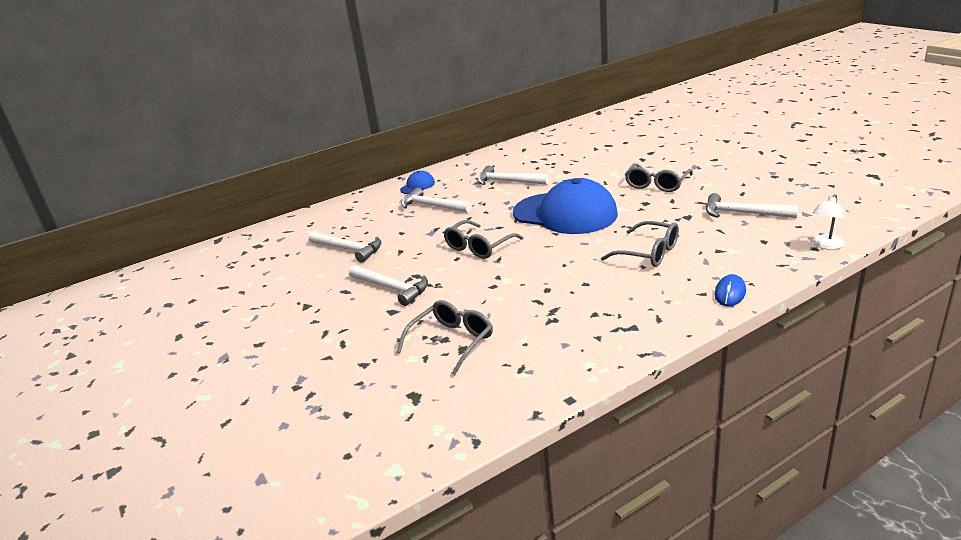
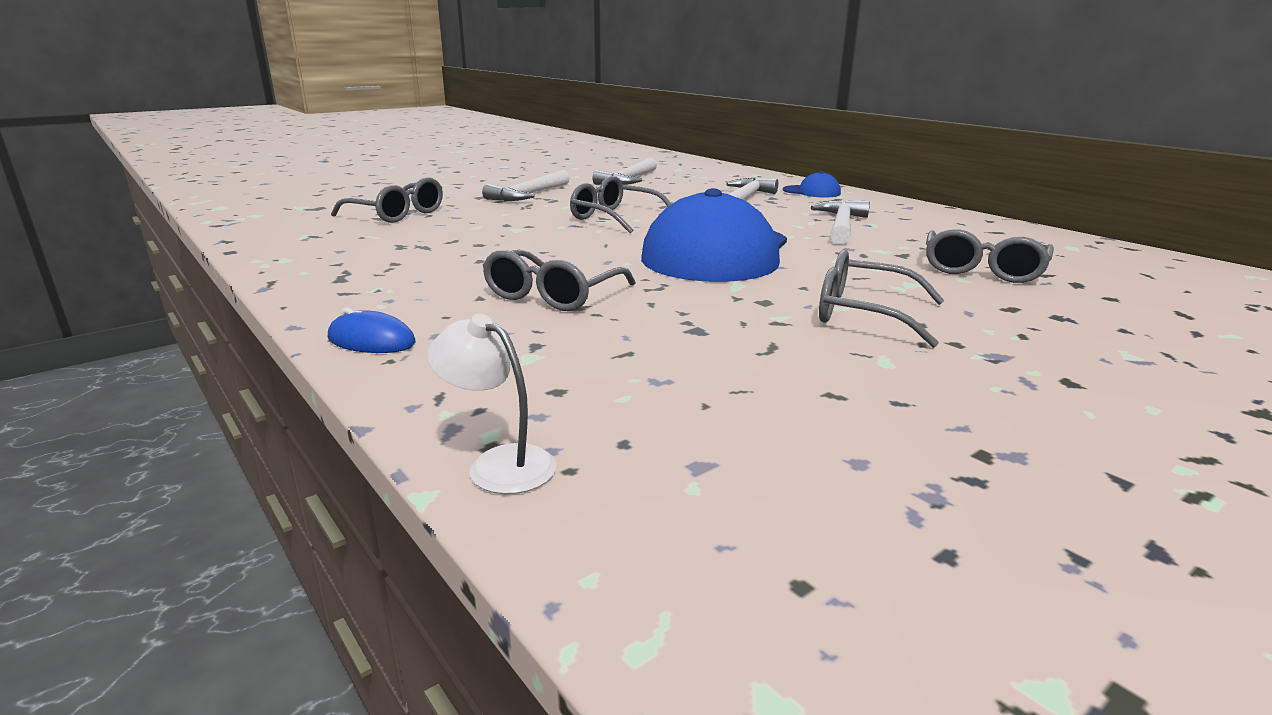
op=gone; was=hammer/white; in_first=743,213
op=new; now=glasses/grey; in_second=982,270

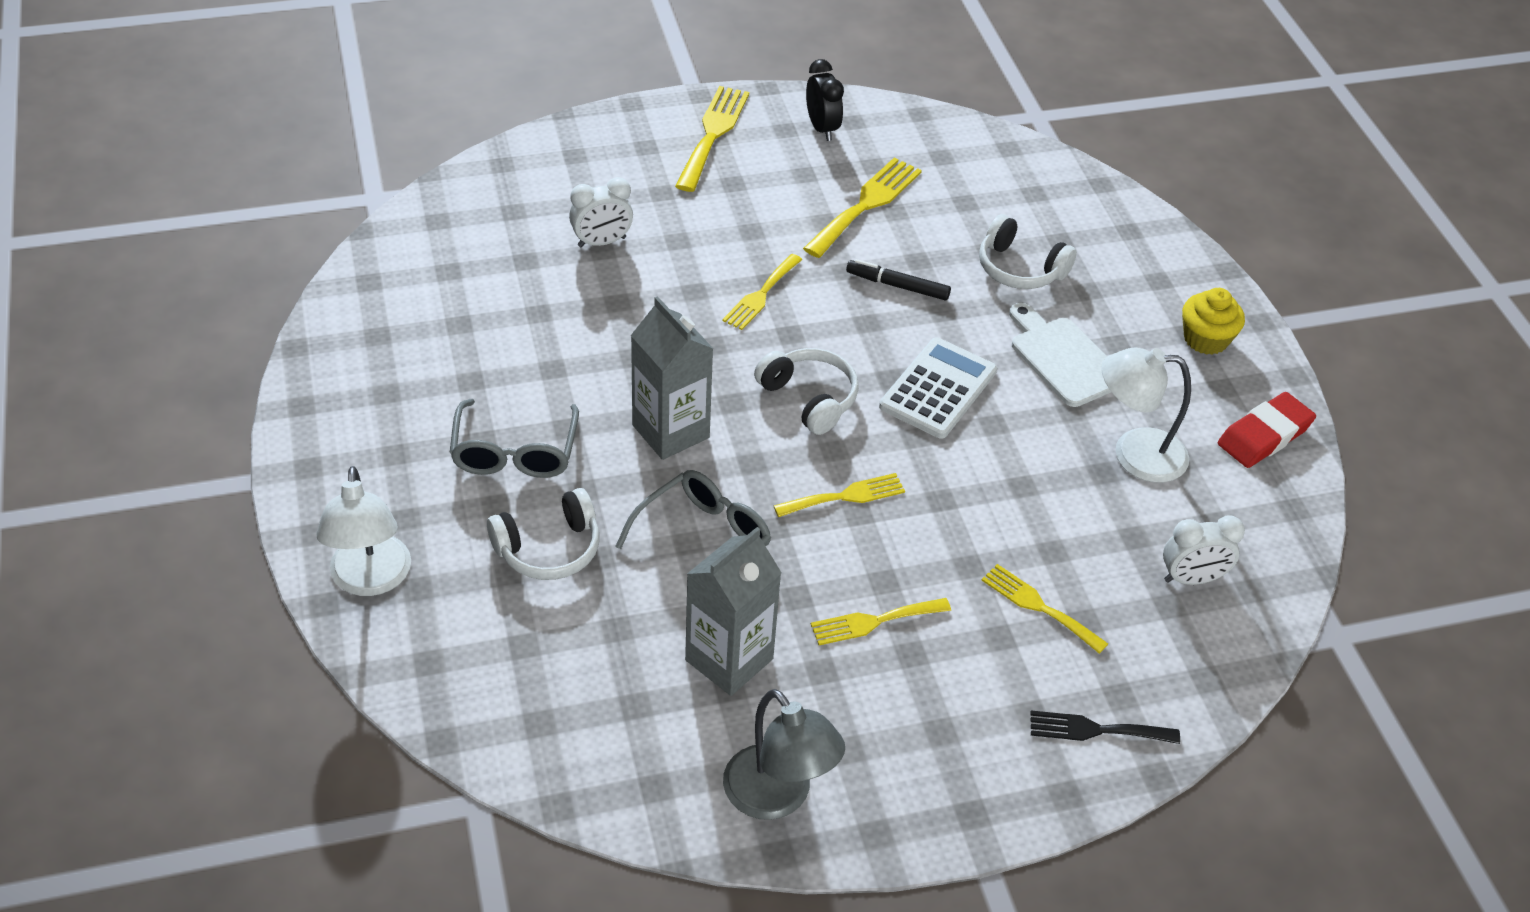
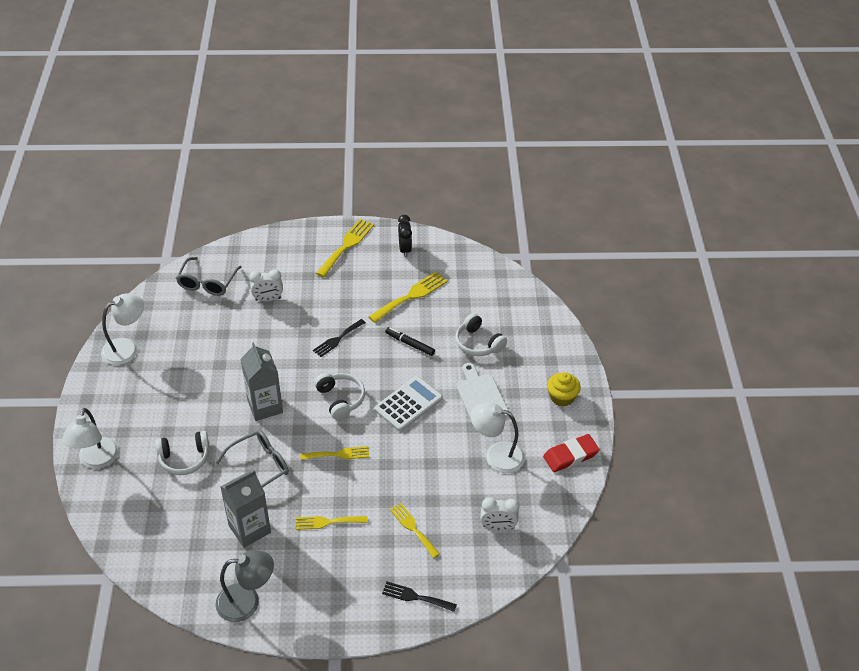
op=new; now=lamp/white; in_second=127,348
op=shifted; was=glasses/grey; in_first=515,453; in_second=207,283
op=repainted; was=fork/yellow; now=fork/black; in_first=761,295; in_second=337,339
op=rotated; was=lamp/grey; in_first=778,797; in_second=247,602; clockwise=-75

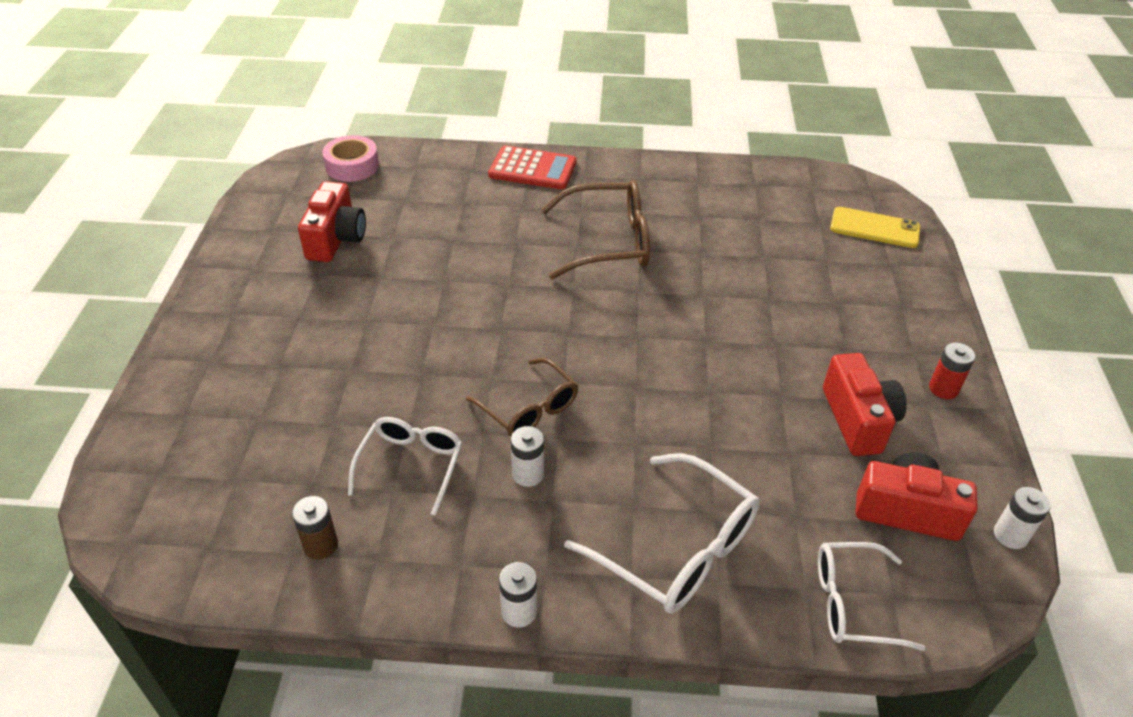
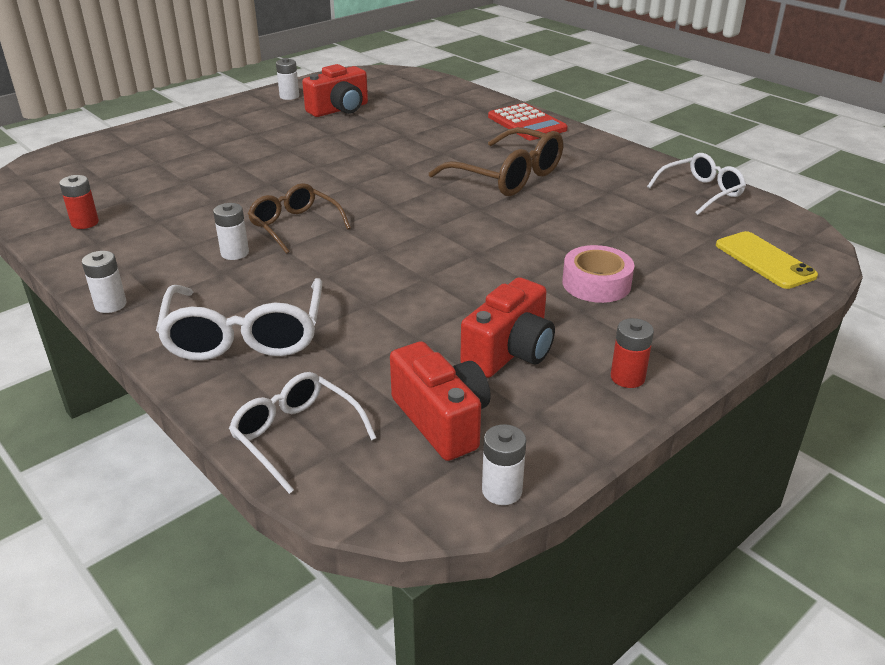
op=new; now=battery/white; in_second=289,96
op=shifted; was=tape/pink; in_first=352,166; in_second=596,283
op=shifted; was=glasses/white; in_first=411,466; in_second=700,192
op=repainted; was=battery/brown; now=battery/red; in_first=321,545; in_second=85,223
op=rotated; was=glasses/brown; in_first=528,408; in_second=295,226; clockwise=135

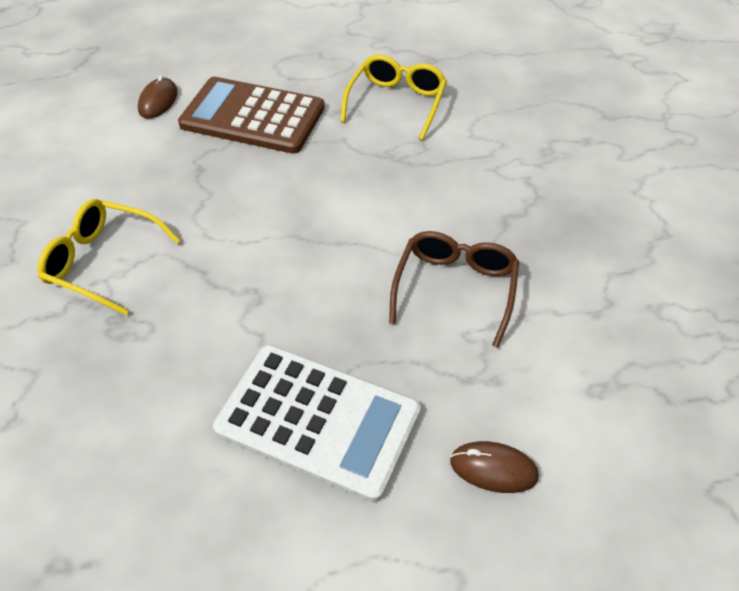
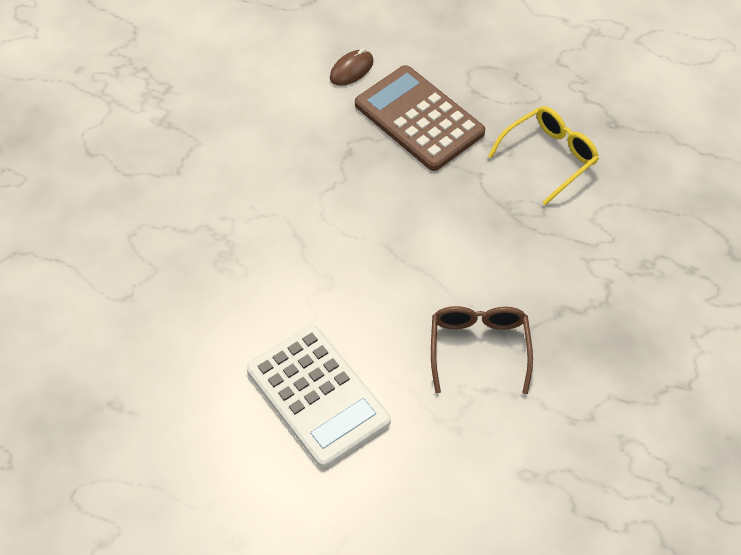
op=gone; was=glasses/yellow; in_first=103,262
op=gone; was=mouse/brown; in_first=493,469
op=rotated; was=glasses/brown; in_first=455,288; in_second=479,348; clockwise=-45

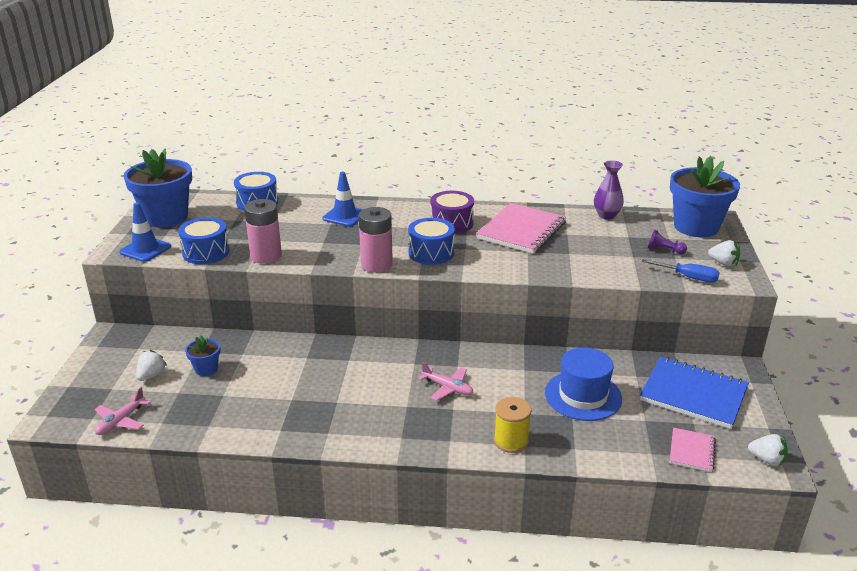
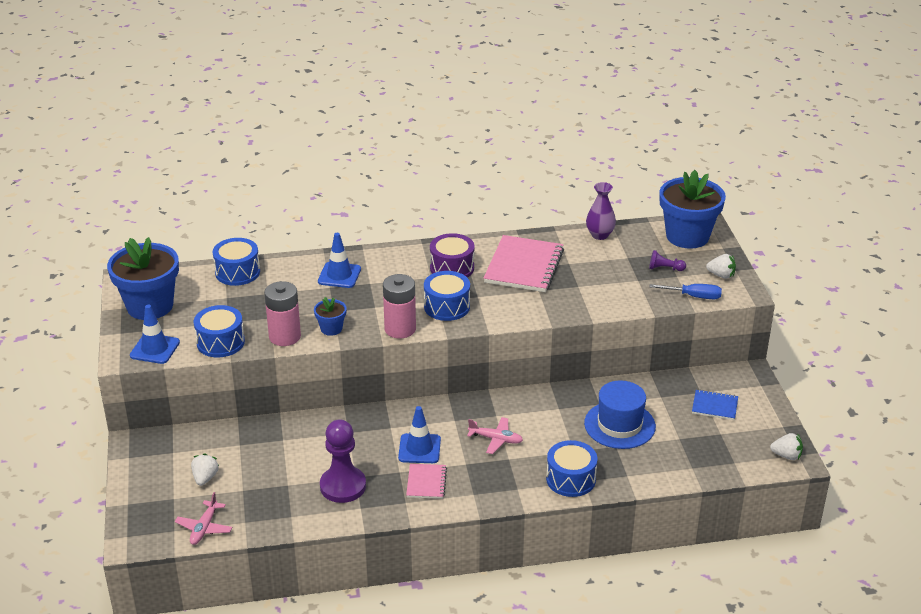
op=new; now=pawn/purple; in_second=343,486
op=new; now=traffic cone/blue; in_second=419,449
op=shifted; was=flower pot/blue; in_first=206,369; in_second=331,329
op=shifted; was=notebook/pink; in_first=692,451; in_second=426,482
op=swapped; was=spool/yellow; now=drum/blue; in_first=511,441; in_second=571,479
op=scaled; was=notebook/blue; in_first=693,394; in_second=714,406; ratio=0.52

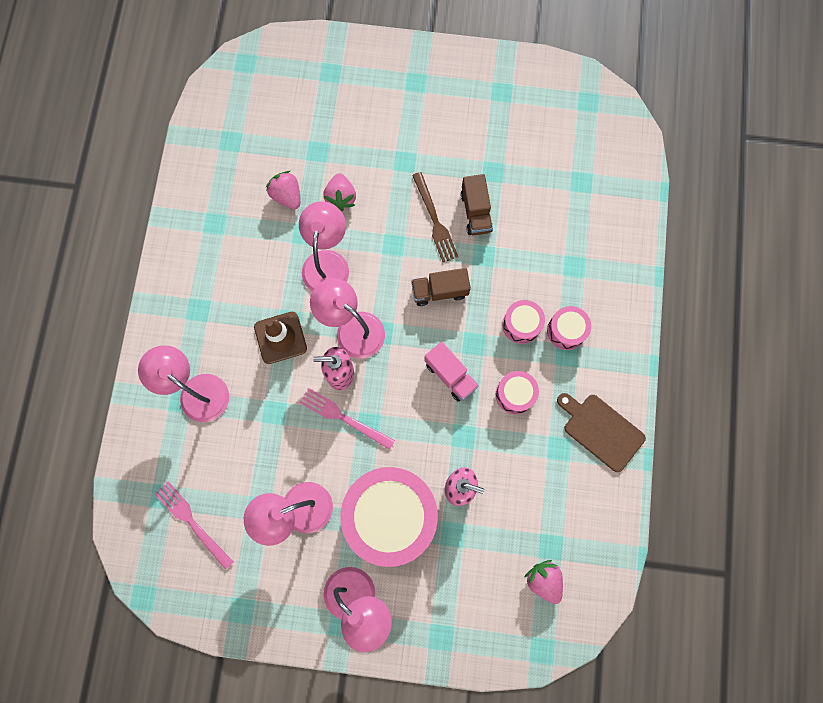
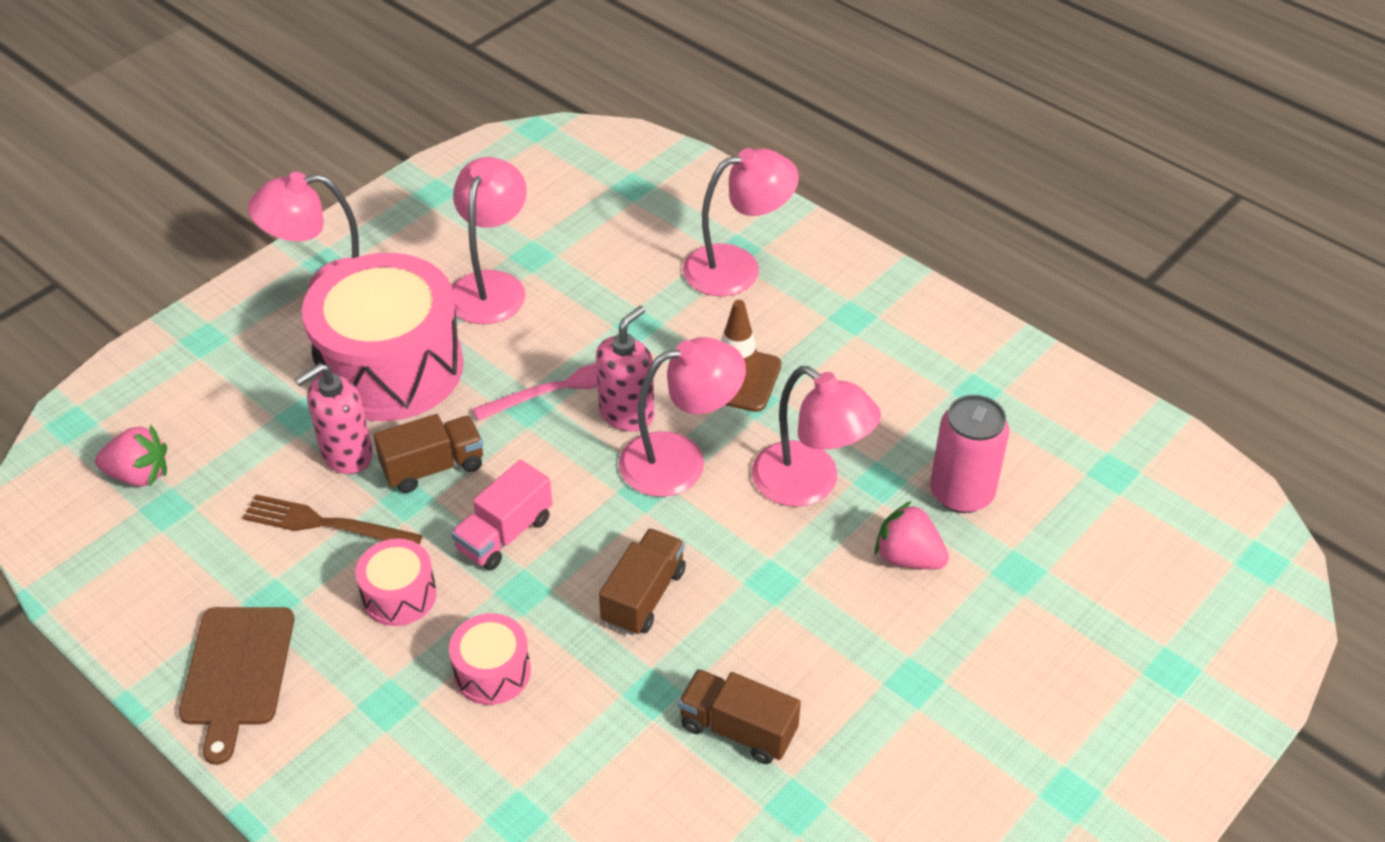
op=gone; was=fork/pink; in_first=192,522
op=gone; was=drum/pink; in_first=566,331
op=new; now=truck/brown; in_second=433,467
op=shifted; was=fork/brown; in_first=434,220; in_second=326,524
op=swapped; was=strawberry/pink; now=can/pink; in_first=287,196; in_second=961,493
op=rotated; was=truck/pink; in_first=450,375; in_second=504,534; clockwise=-45
op=rotated; was=cutting board/brown; in_first=601,430; in_second=236,672; clockwise=105

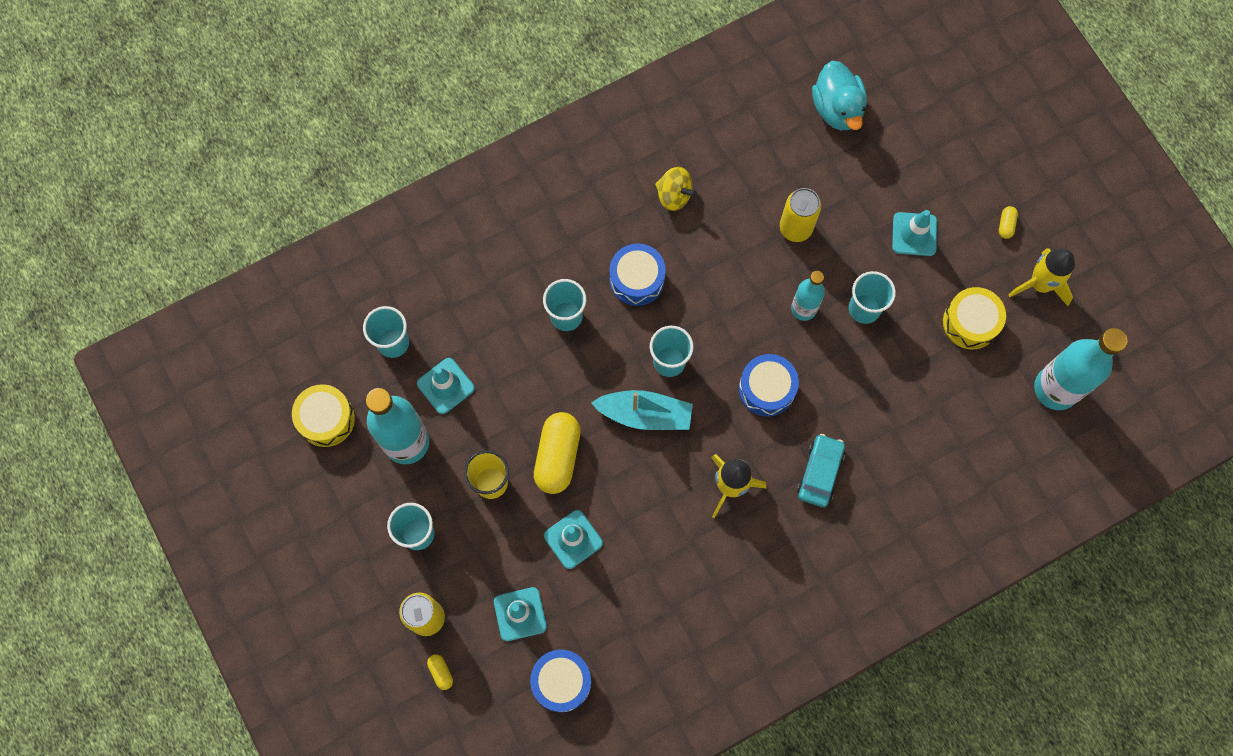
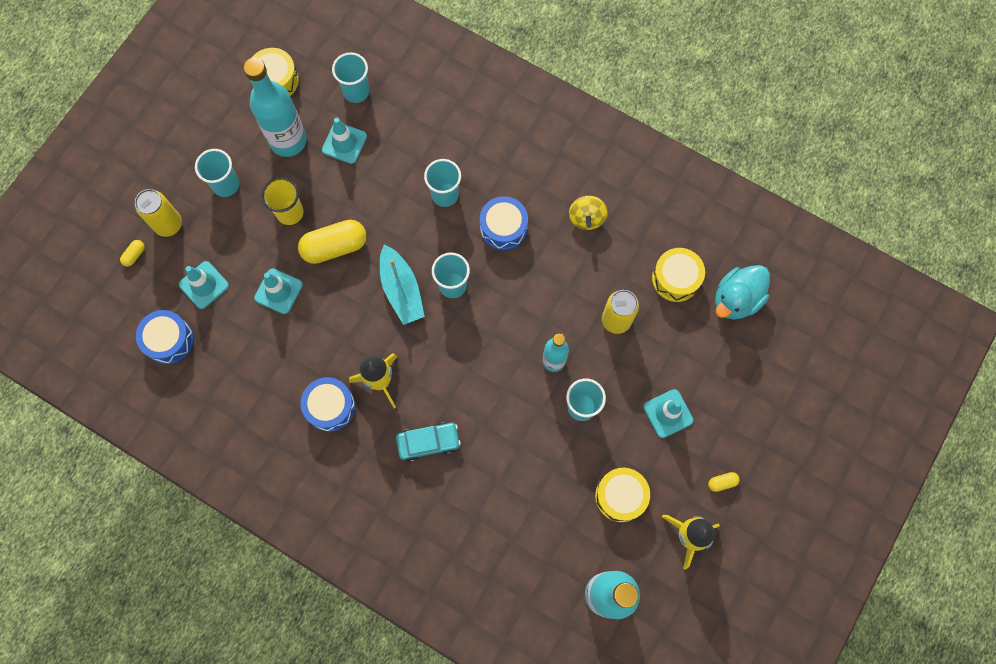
op=new; now=drum/yellow; in_second=675,279
op=shifted; was=drum/blue; in_first=766,389; in_second=330,407

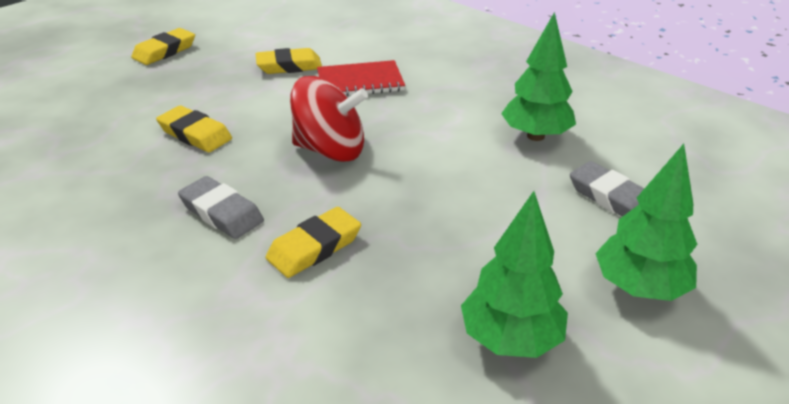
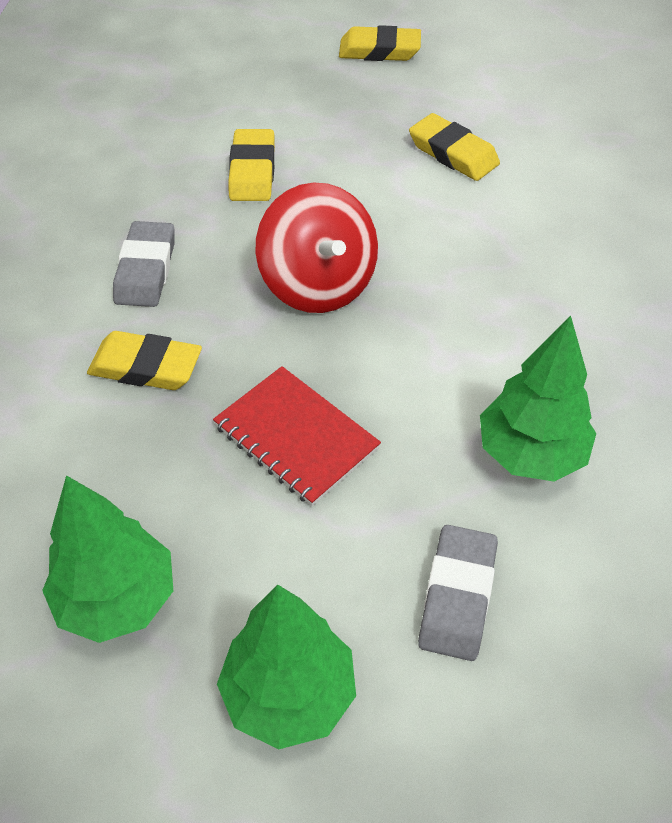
op=shifted; was=notebook/red; in_first=360,82; in_second=296,437

